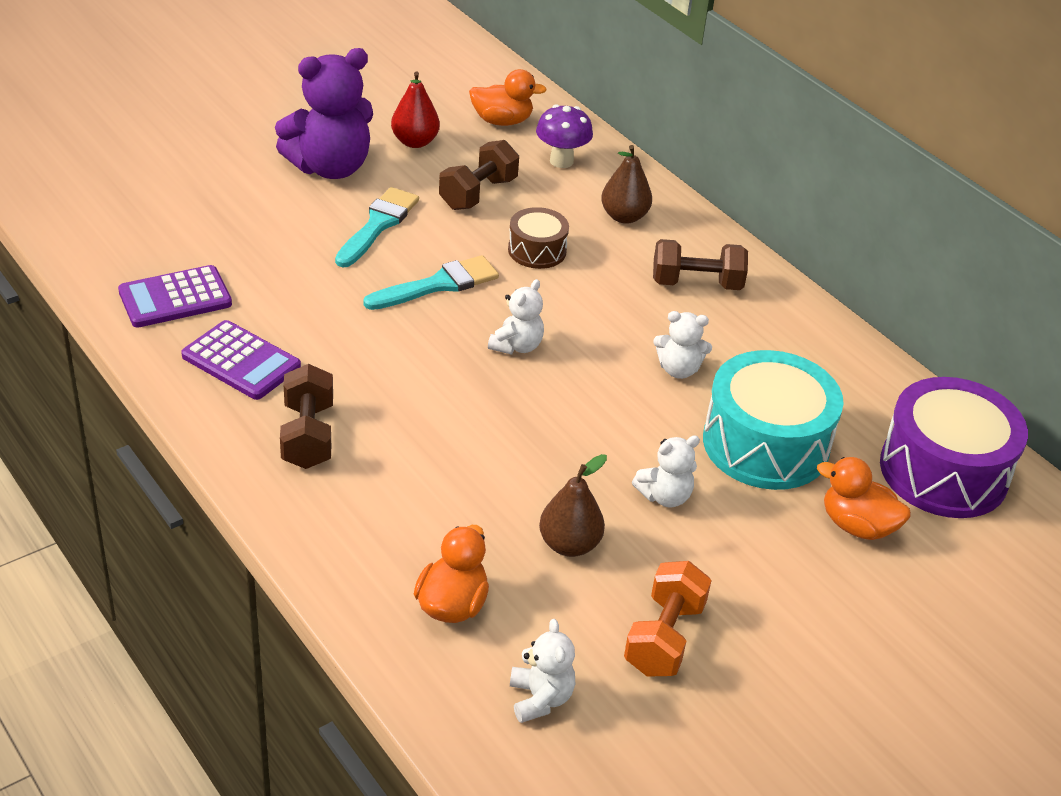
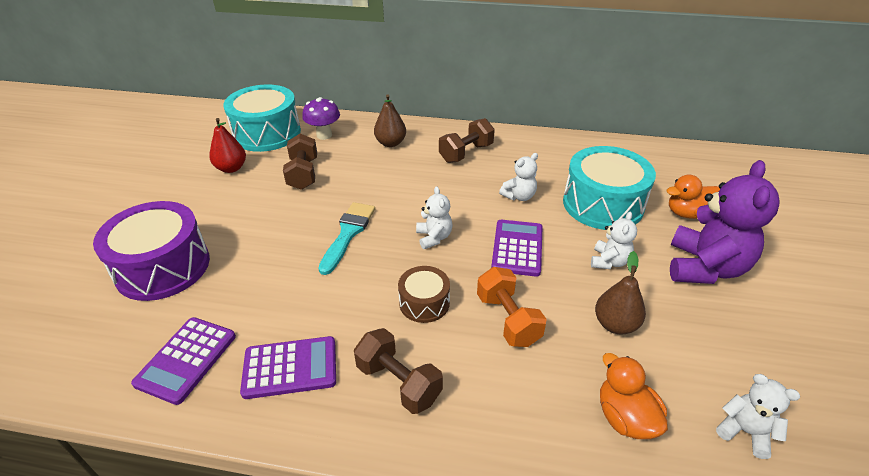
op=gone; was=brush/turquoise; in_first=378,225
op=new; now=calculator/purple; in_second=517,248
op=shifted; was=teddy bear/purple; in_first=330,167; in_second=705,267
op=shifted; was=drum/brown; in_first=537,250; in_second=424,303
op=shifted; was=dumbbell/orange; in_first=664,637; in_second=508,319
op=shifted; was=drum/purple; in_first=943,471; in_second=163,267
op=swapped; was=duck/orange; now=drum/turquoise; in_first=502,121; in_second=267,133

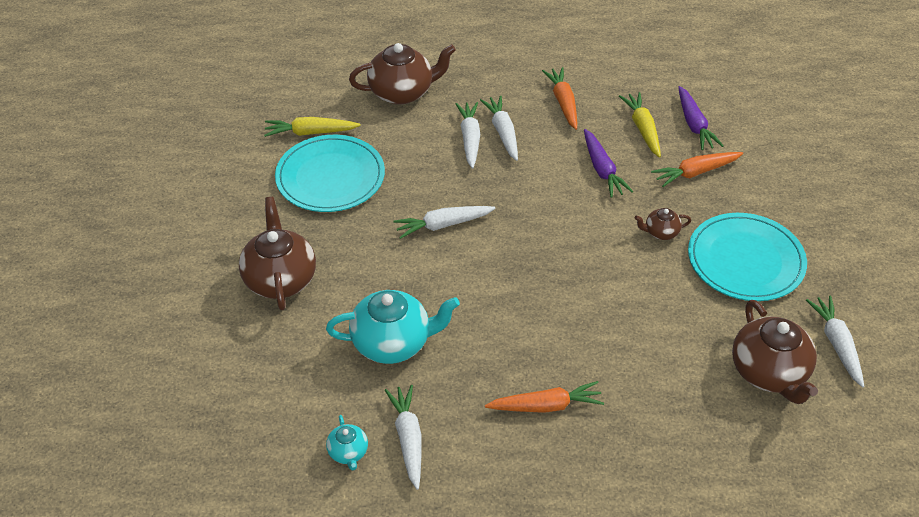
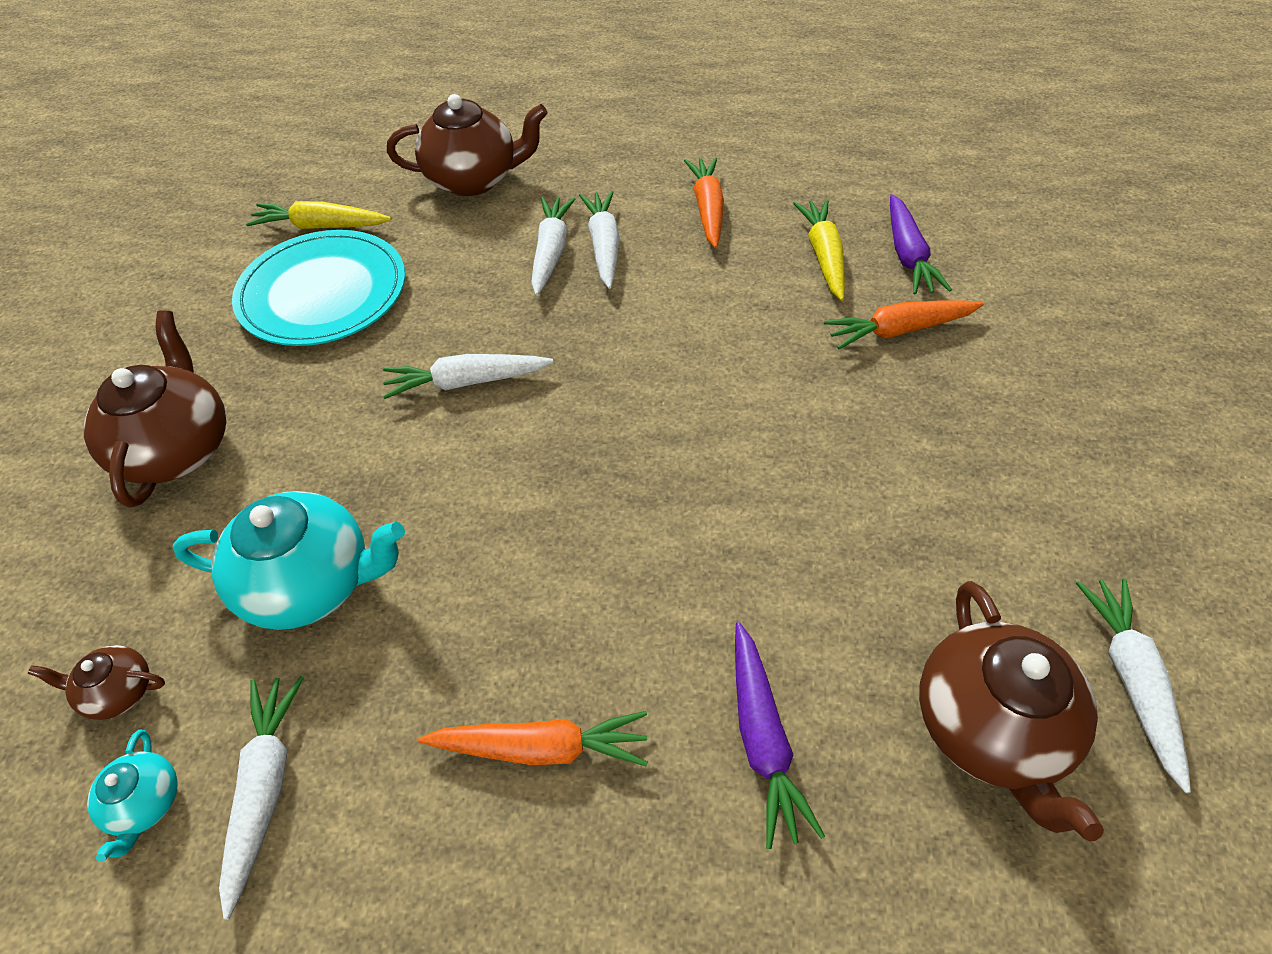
op=gone; was=plate/turquoise; in_first=745,260
op=shifted; was=carrot/purple; in_first=602,169; in_second=762,738
op=shifted; was=teapot/brown; in_first=661,232; in_second=119,692

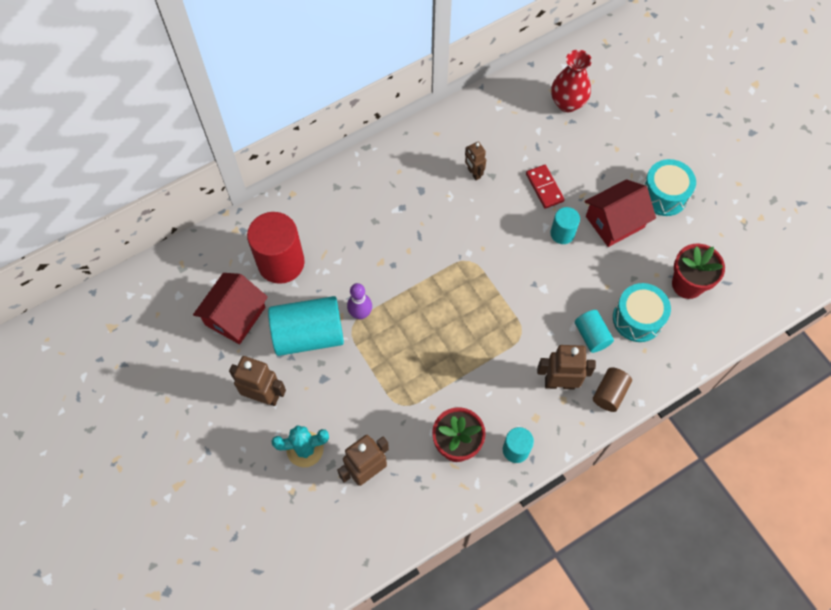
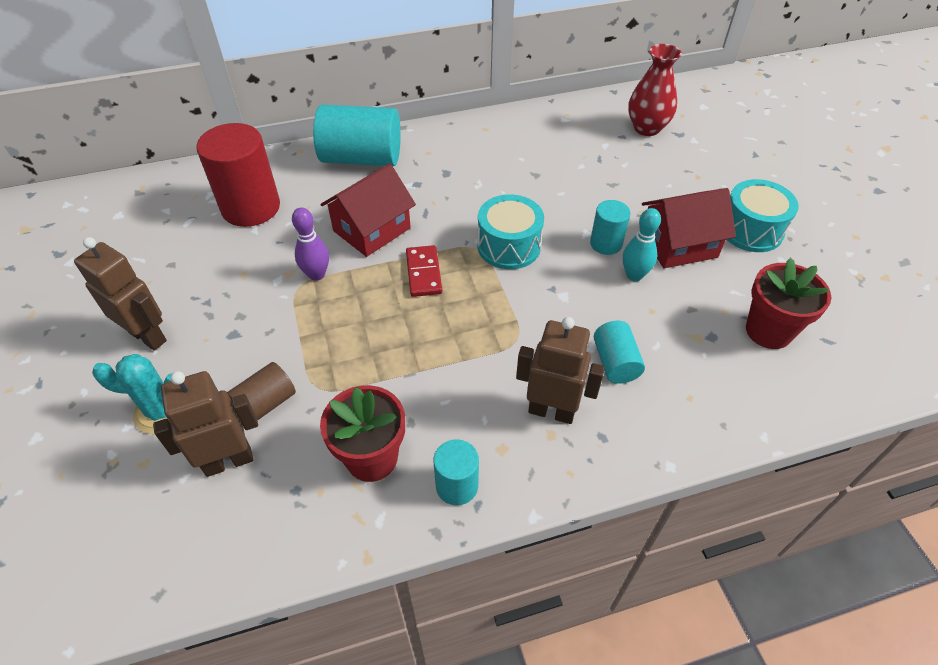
op=gone; was=robot/brown; in_first=474,173
op=new; now=bowling pin/turquoise; in_second=634,275
op=shifted; was=house/red; in_first=235,316; in_second=371,229
op=shifted; was=cylinder/turquoise; in_first=309,334; in_second=361,158
op=shifted; was=domino/red; in_first=544,187; in_second=423,273
op=shifted; was=cylinder/brown; in_first=609,393; in_second=266,403
op=shifted; was=drum/turquoise; in_first=637,318; in_second=509,246

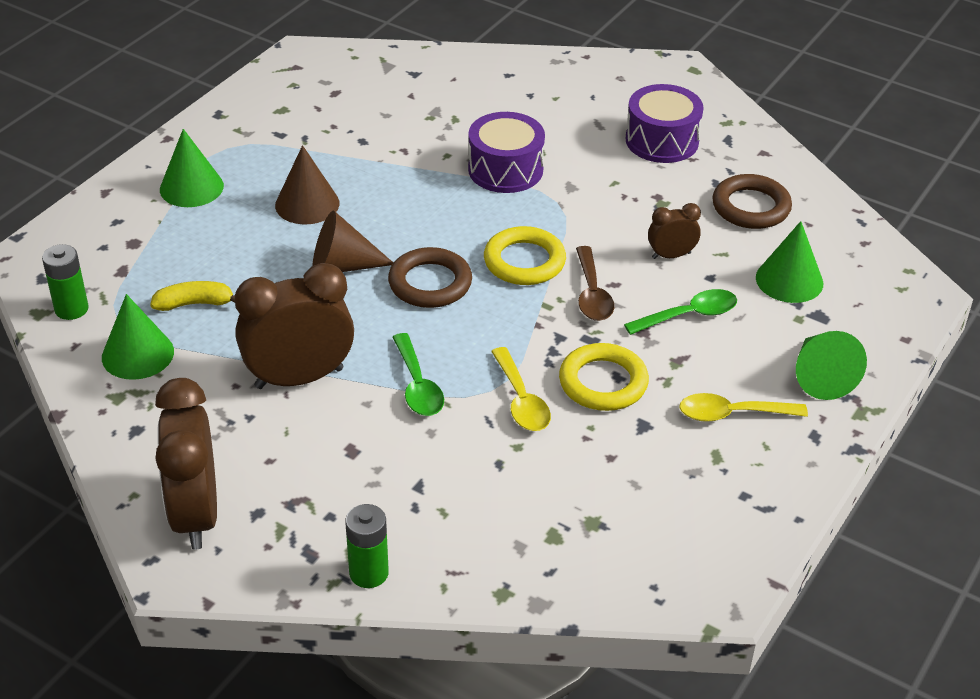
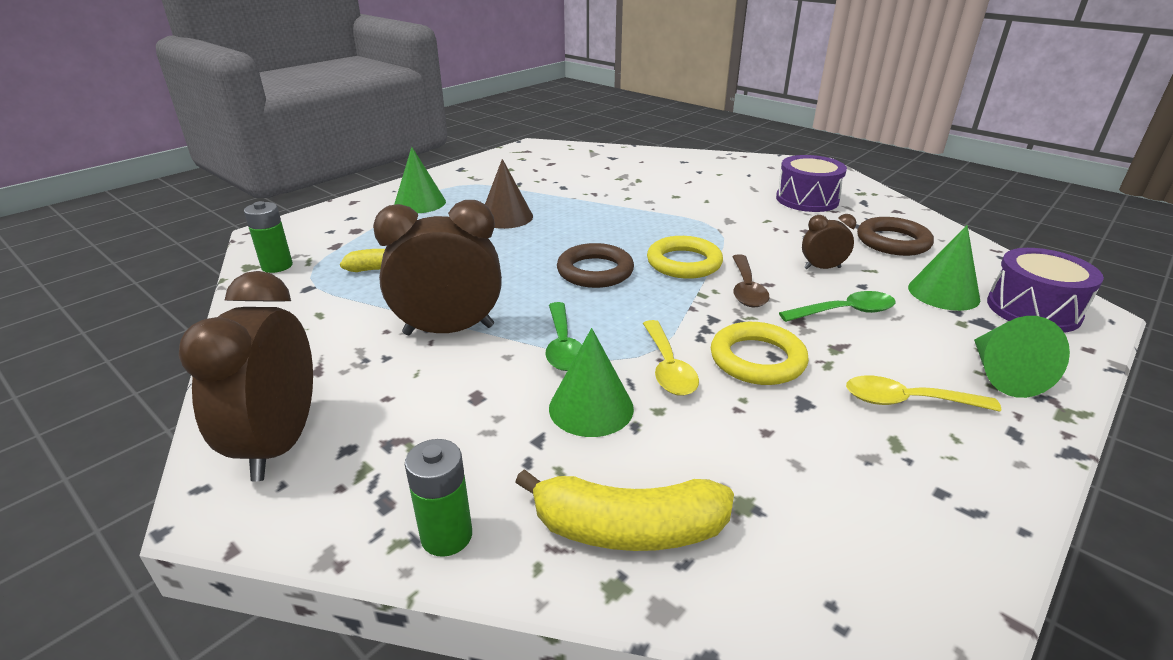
op=gone; was=cone/brown; in_first=342,266
op=new; now=banana/yellow; in_second=628,529
op=shifted; was=cone/green; in_first=137,354; in_second=591,408
op=shifted; was=drum/purple; in_first=505,170; in_second=1033,310

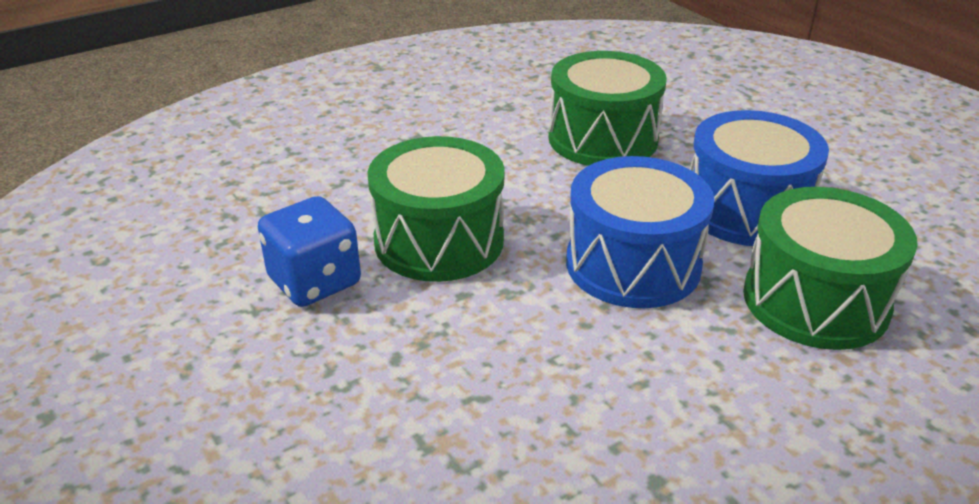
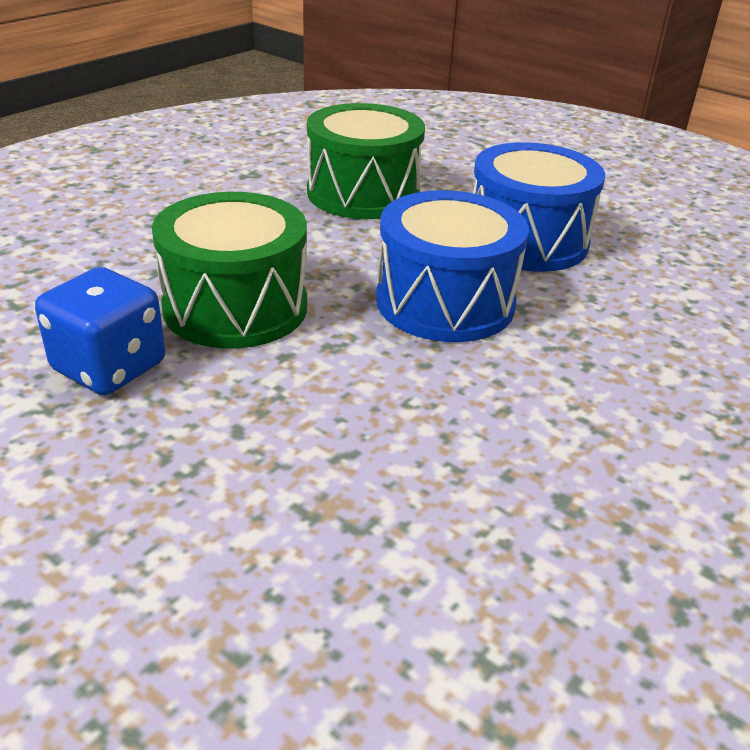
op=gone; was=drum/green; in_first=815,301

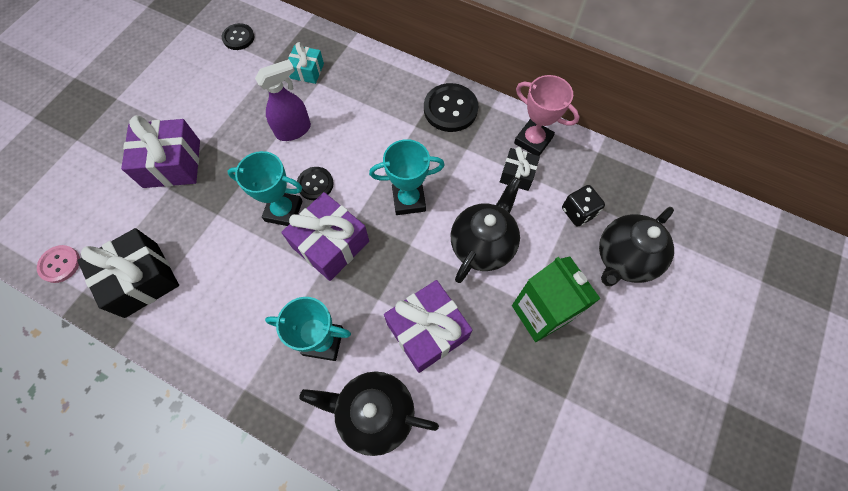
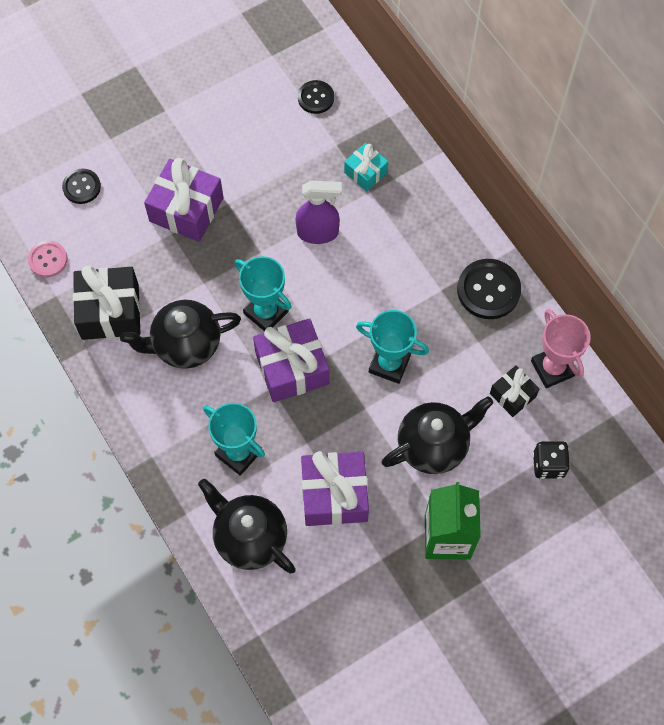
op=shifted; was=button/black; in_first=315,184; in_second=82,187
op=shifted; was=teapot/black; in_first=624,259; in_second=185,345

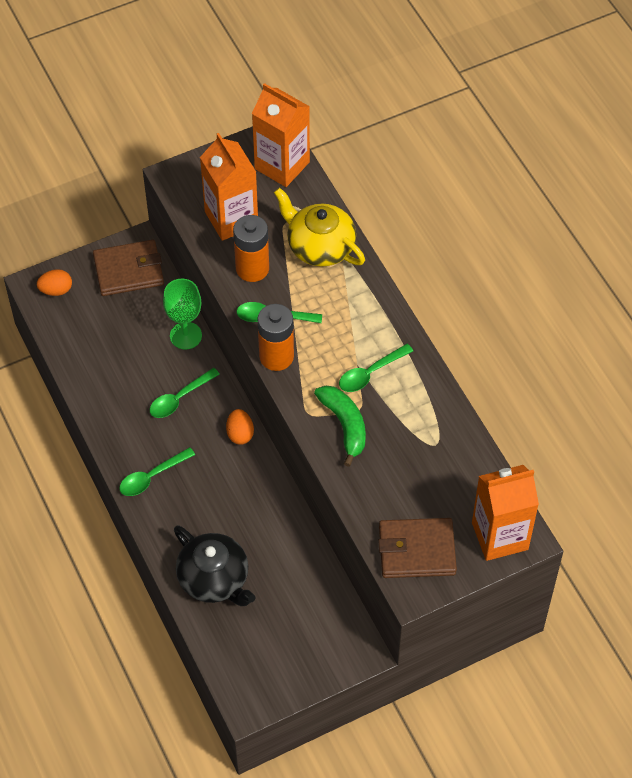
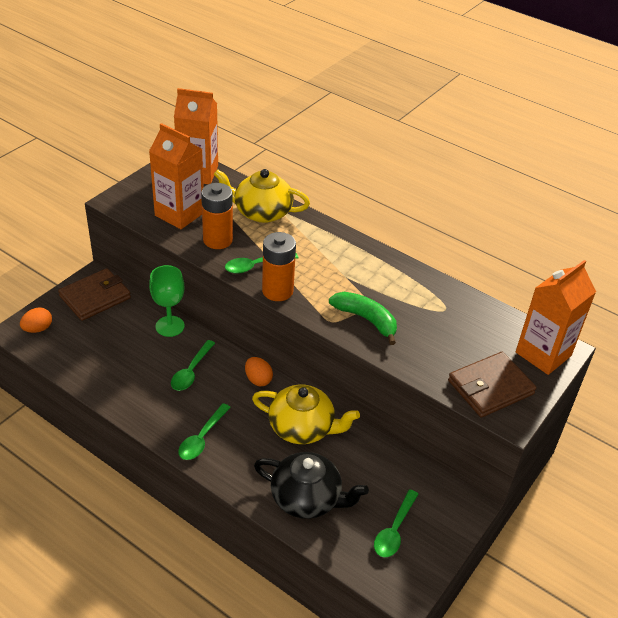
op=new; now=teapot/yellow; in_second=302,427
op=shifted; was=spoon/green; in_first=370,373; in_second=394,530

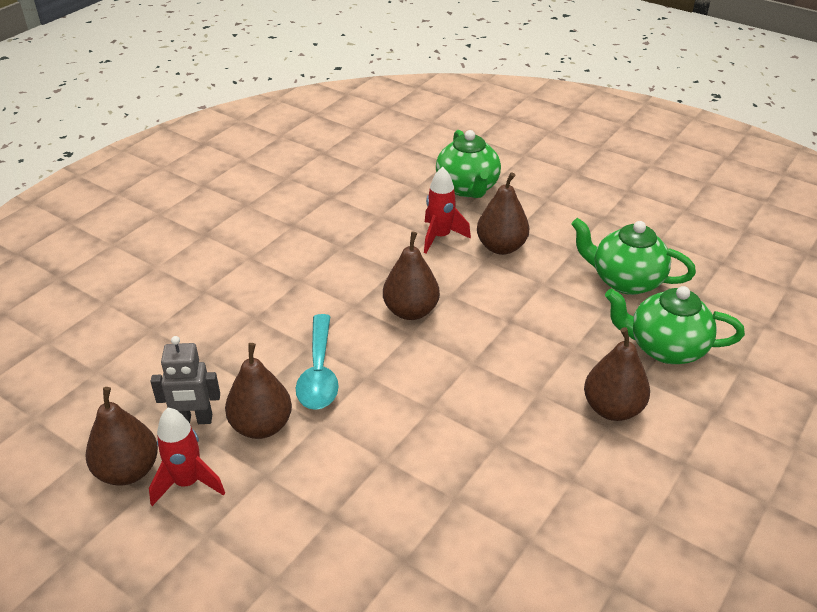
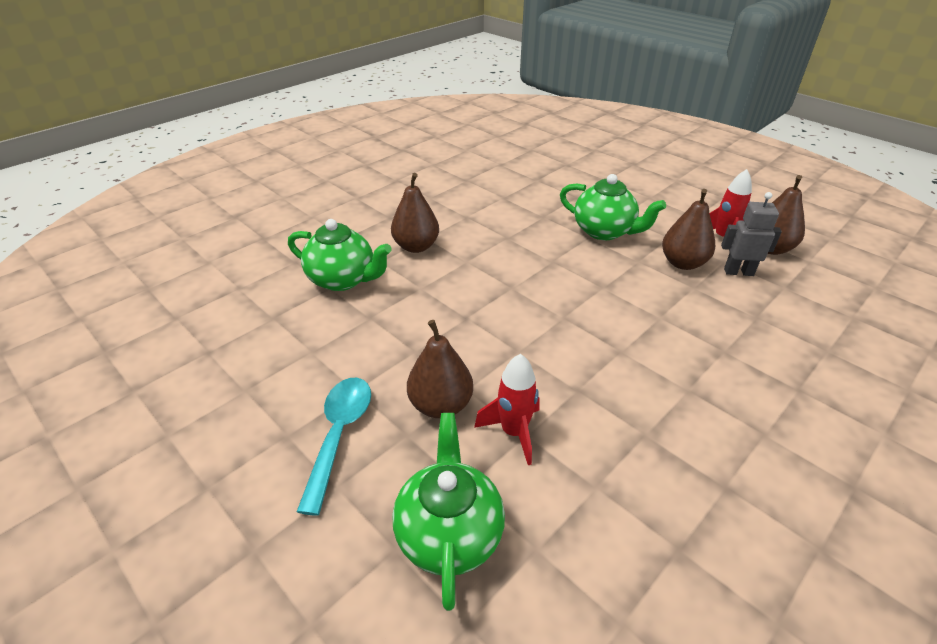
op=gone; was=pear/brown; in_first=411,311
op=shifted; was=spoon/turquoise; in_first=319,372; in_second=339,435
op=shifted; was=teapot/green; in_first=625,281; in_second=604,231

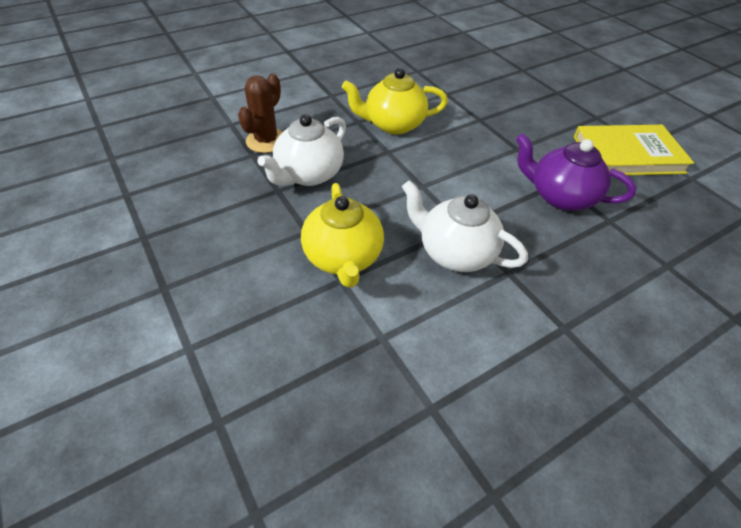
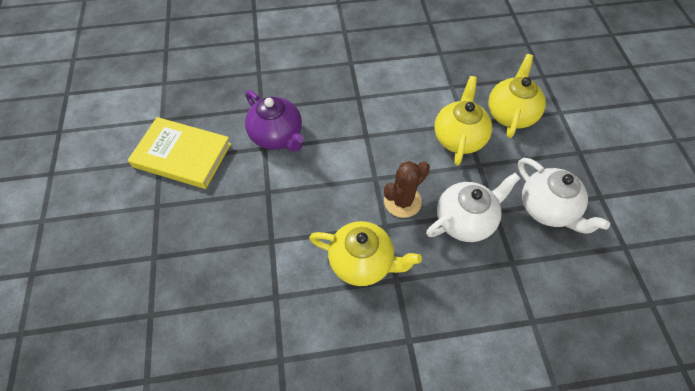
op=new; now=teapot/yellow; in_second=511,114
op=shifted; was=cactus/brown; in_first=266,141; in_second=402,201
op=shifted; was=teapot/white; in_first=454,252; in_second=547,209

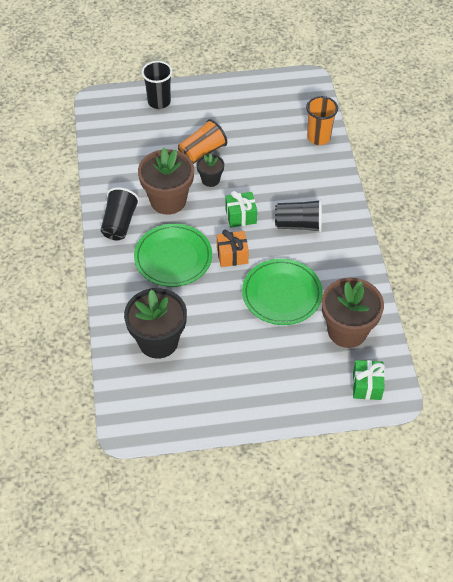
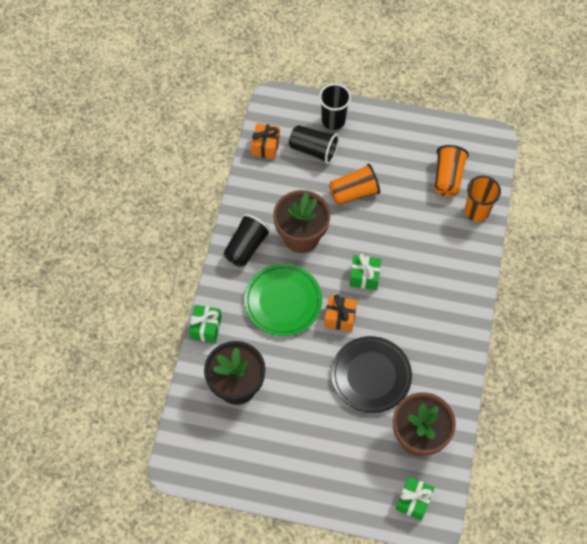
op=gone; was=flower pot/black; in_first=210,180
op=new; now=gift/green; in_second=206,328
op=new; now=gift/orange; in_second=265,146
op=new; now=cup/orange; in_second=447,178
op=shifted; was=cup/black; in_first=299,225; in_second=313,150
op=repainted; was=plate/green; now=plate/black; in_first=282,294; in_second=371,376

